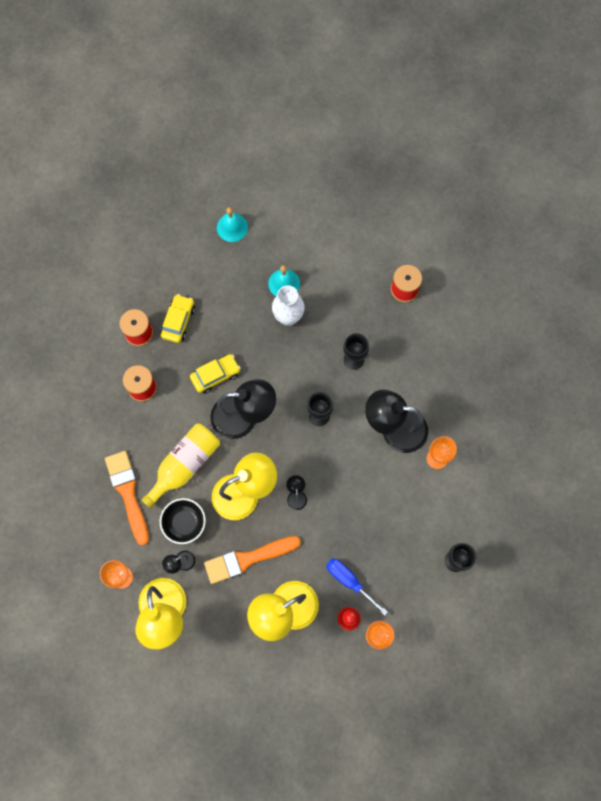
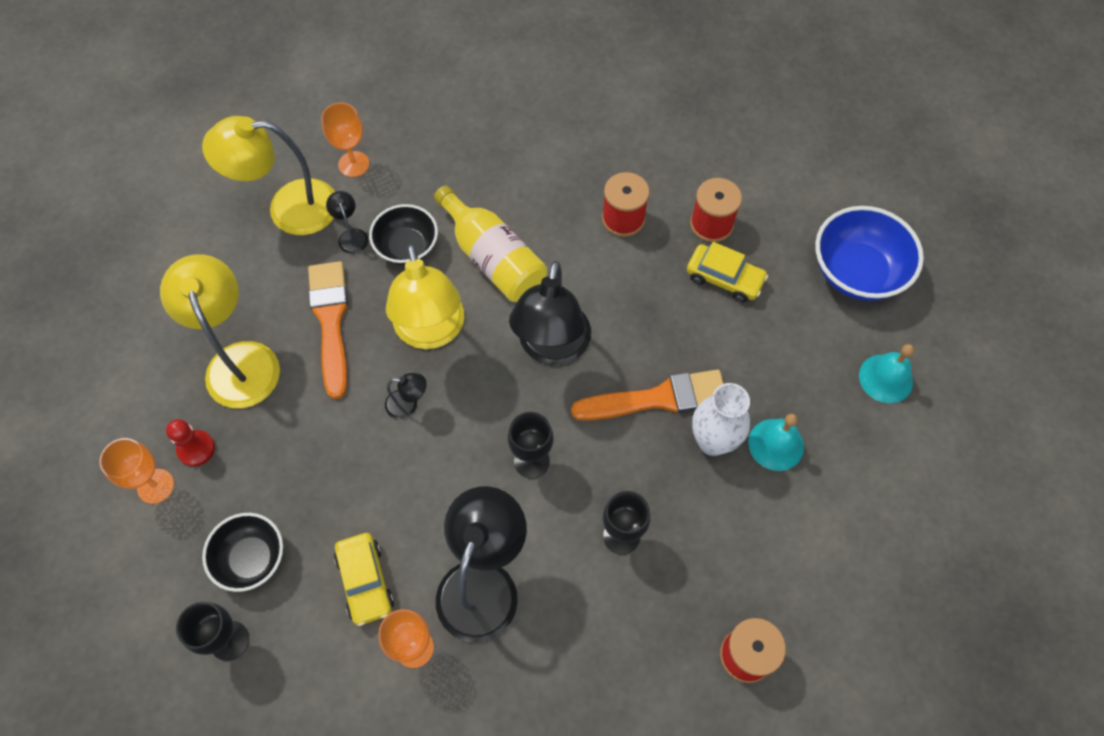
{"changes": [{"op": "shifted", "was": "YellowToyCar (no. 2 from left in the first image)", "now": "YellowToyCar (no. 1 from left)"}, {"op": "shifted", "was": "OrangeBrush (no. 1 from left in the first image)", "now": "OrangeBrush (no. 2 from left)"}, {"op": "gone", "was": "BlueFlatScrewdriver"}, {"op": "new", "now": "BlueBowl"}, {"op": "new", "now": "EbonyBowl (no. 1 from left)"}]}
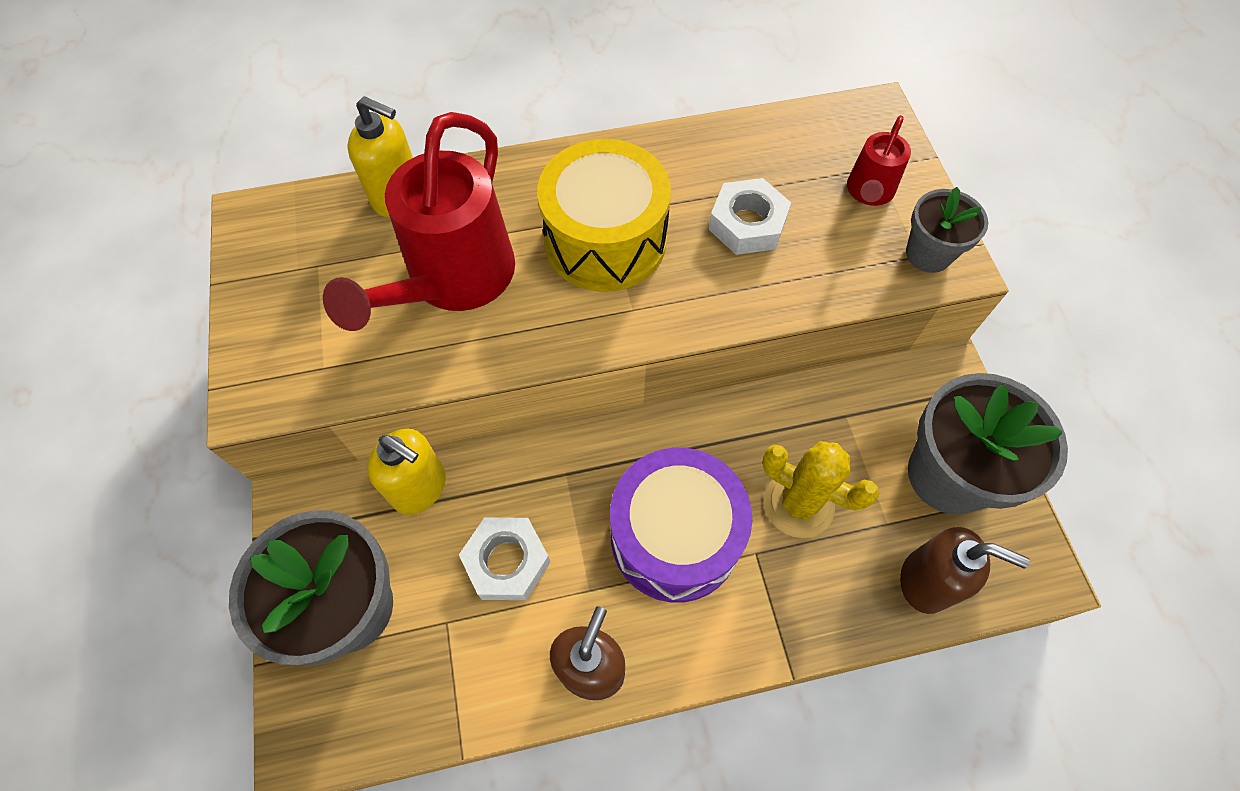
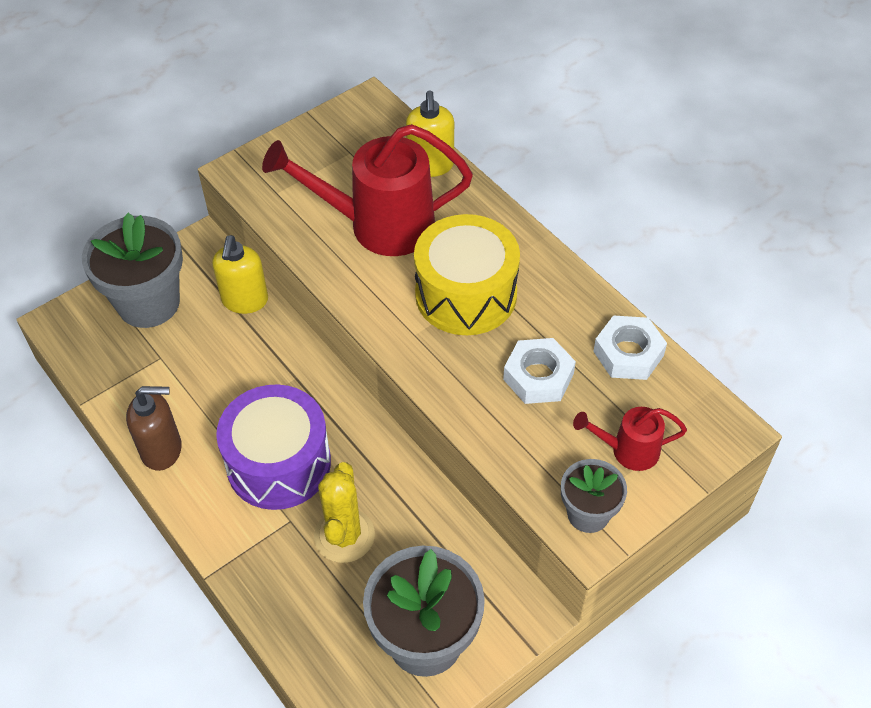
{"changes": [{"op": "shifted", "was": "WhiteHexNut (no. 1 from left in the first image)", "now": "WhiteHexNut (no. 2 from left)"}, {"op": "gone", "was": "BrownSoapPump (no. 2 from left)"}]}
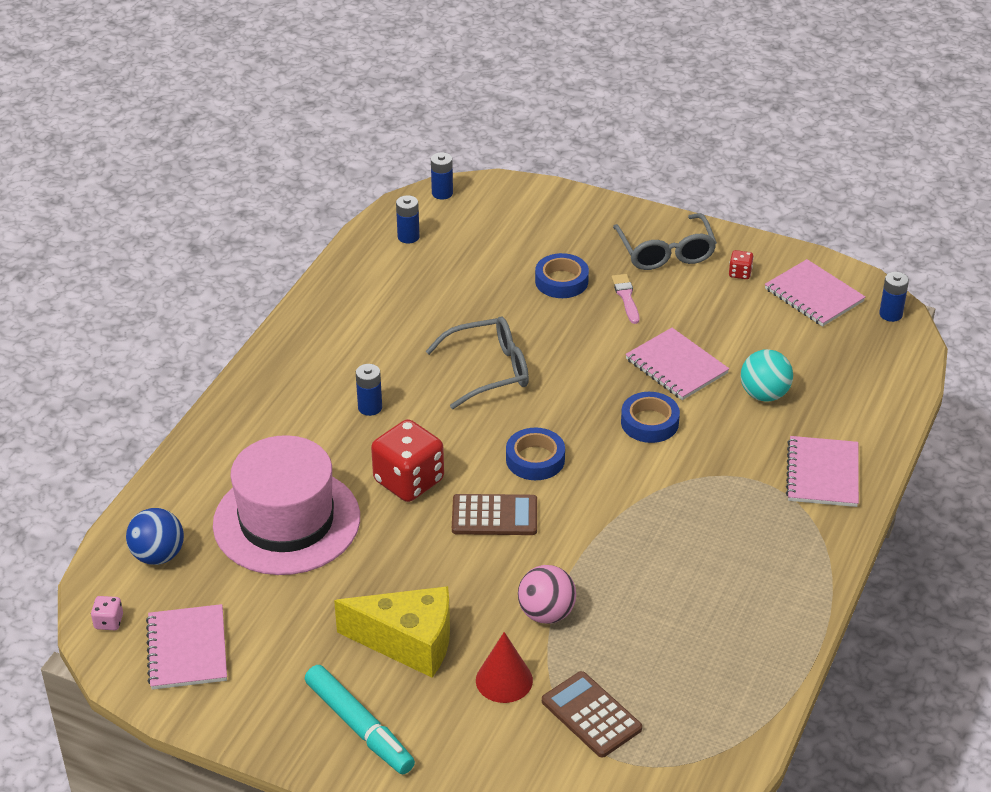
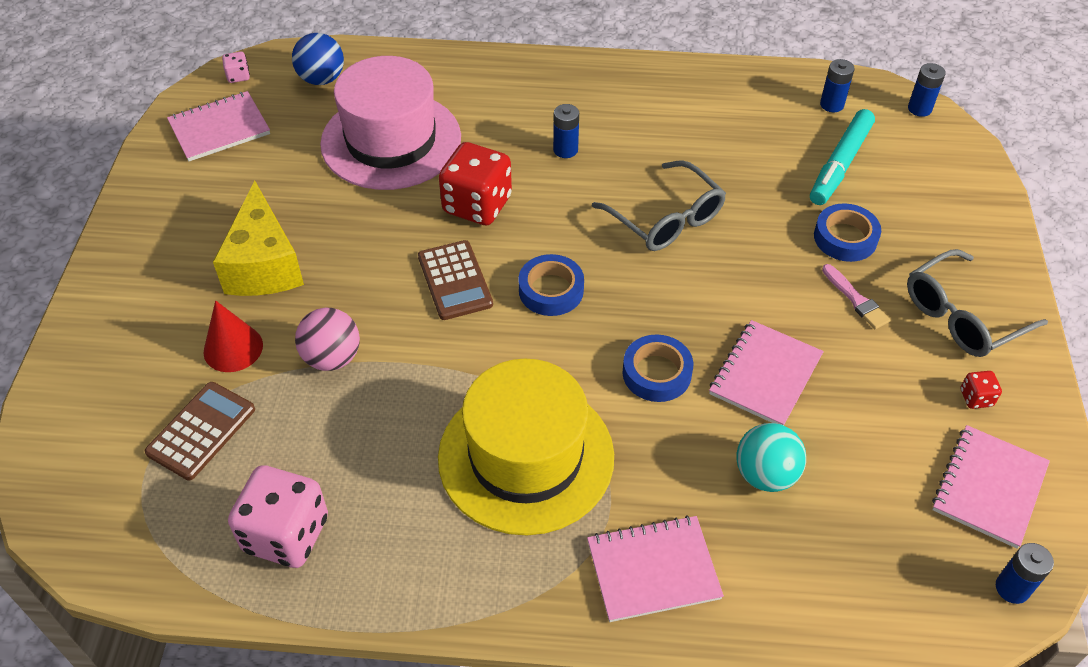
{"changes": [{"op": "rotated", "was": "RosyBrush", "clockwise": 90}, {"op": "shifted", "was": "TurquoiseFeltPen"}, {"op": "new", "now": "YellowTallHat"}, {"op": "new", "now": "RosyDice (no. 2 from left)"}]}
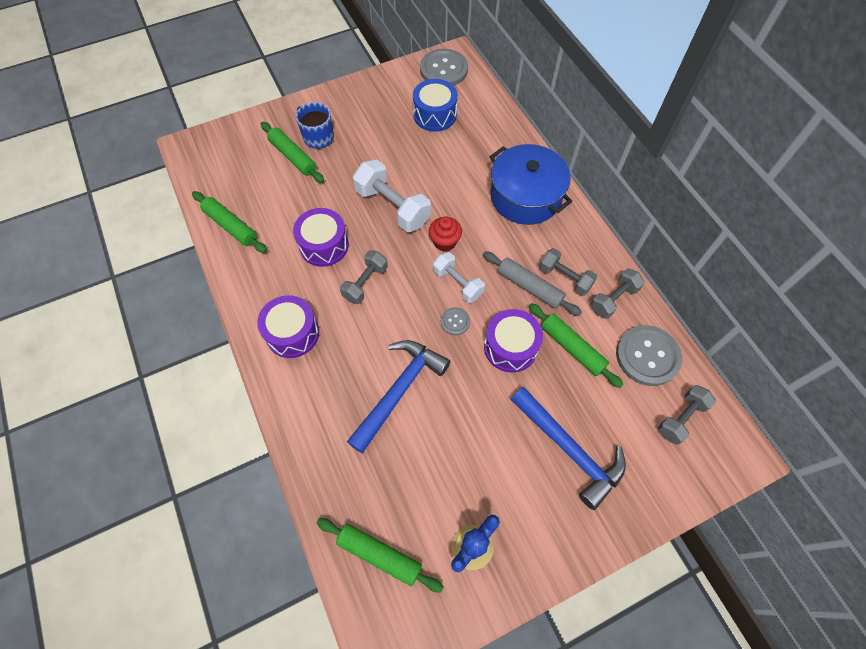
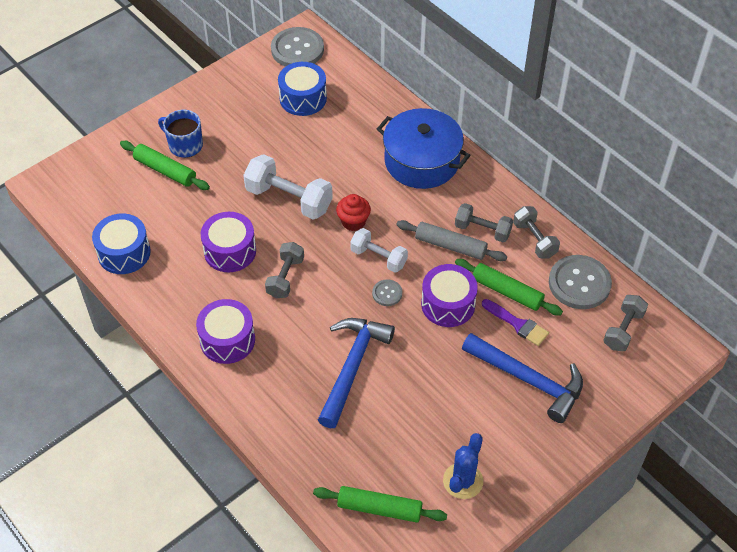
{"changes": [{"op": "swapped", "was": "EmeraldRollingPin (no. 1 from left)", "now": "BlueDrum (no. 1 from left)"}, {"op": "rotated", "was": "GrayFreeWeight (no. 3 from left)", "clockwise": -60}, {"op": "new", "now": "PurpleBrush"}]}
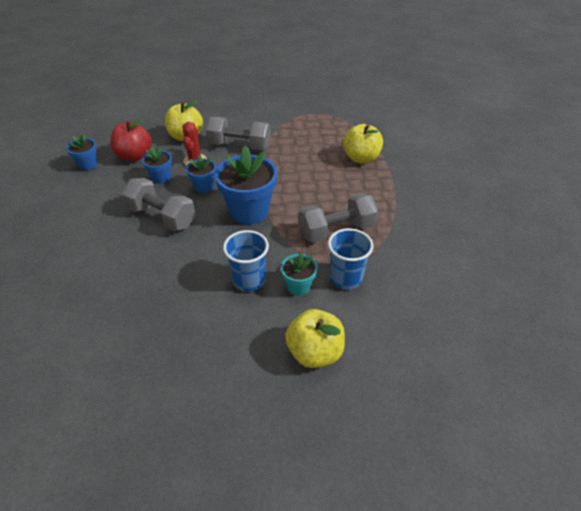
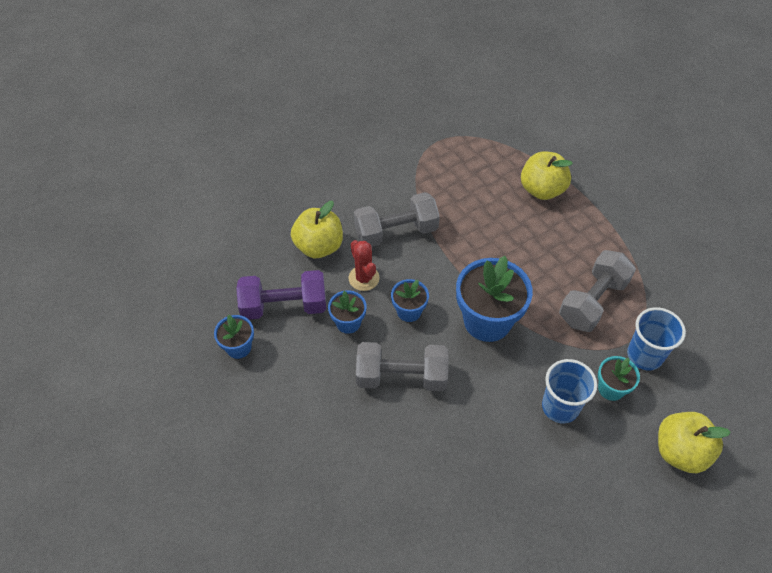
{"changes": [{"op": "swapped", "was": "ScarletApple", "now": "PurpleFreeWeight"}]}
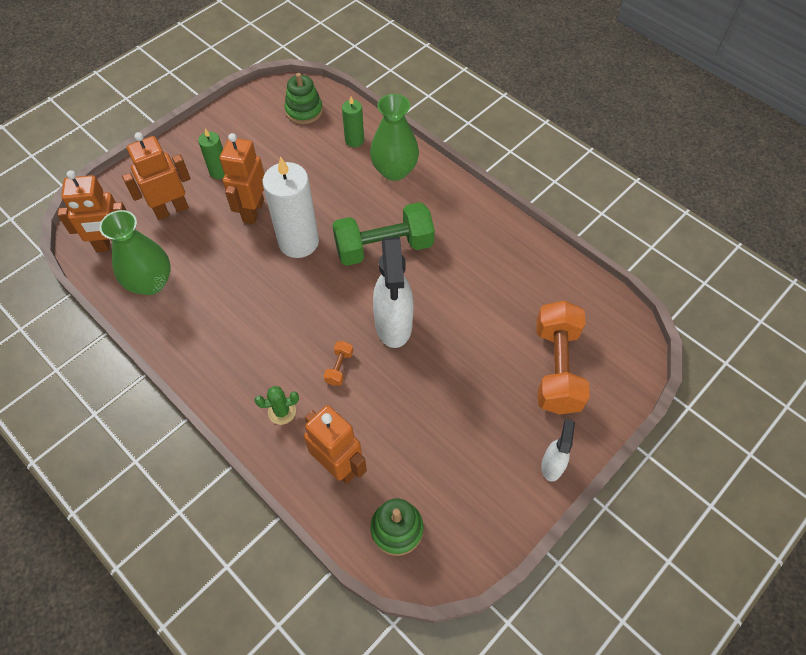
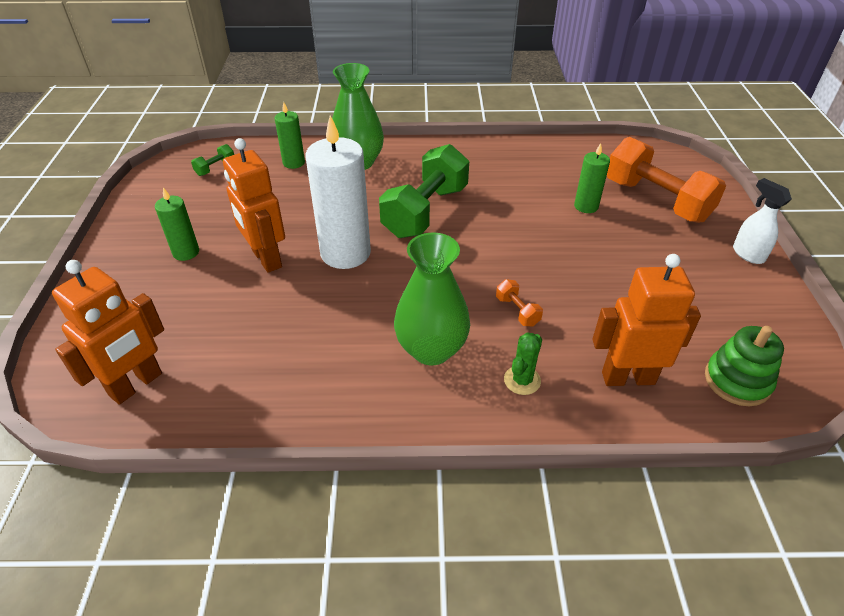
{"changes": [{"op": "swapped", "was": "EmeraldStackingToy (no. 1 from left)", "now": "EmeraldFreeWeight (no. 1 from left)"}, {"op": "gone", "was": "OrangeRobot (no. 2 from left)"}, {"op": "shifted", "was": "EmeraldVase (no. 1 from left in the first image)", "now": "EmeraldVase (no. 2 from left)"}, {"op": "gone", "was": "WhiteSprayer (no. 1 from left)"}, {"op": "new", "now": "EmeraldPillarCandle (no. 3 from left)"}]}
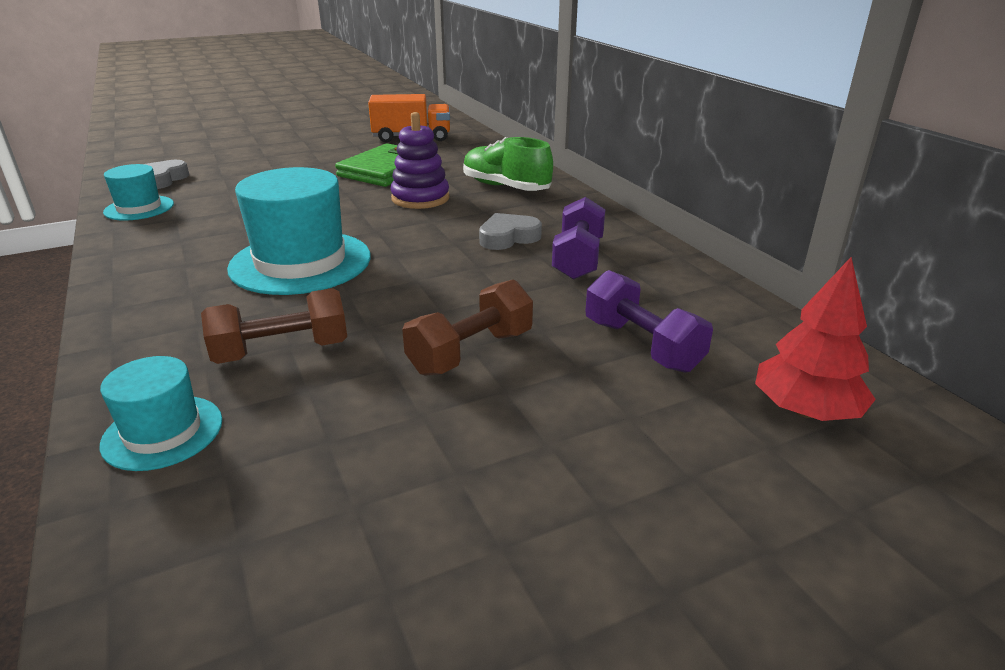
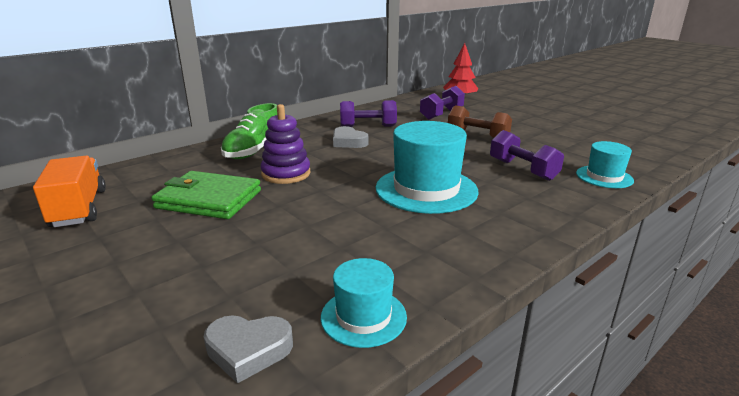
{"changes": [{"op": "repainted", "was": "BrownFreeWeight (no. 1 from left)", "now": "PurpleFreeWeight (no. 3 from left)"}]}
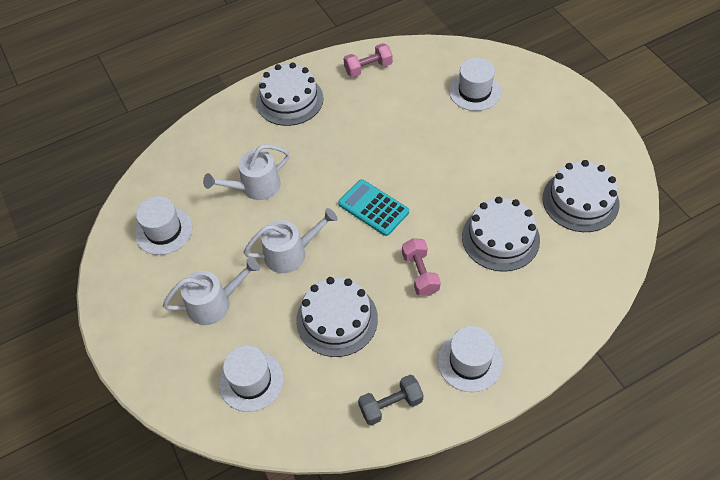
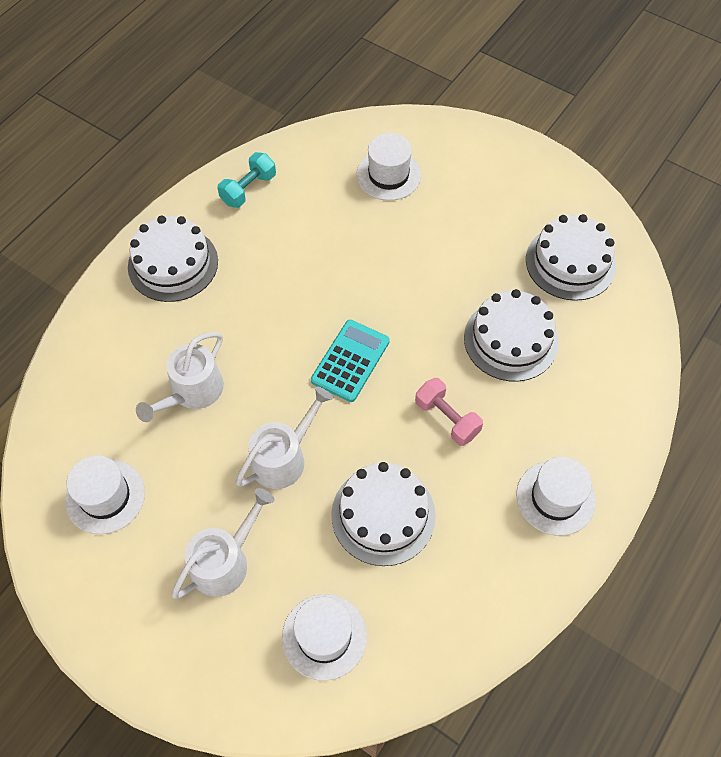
{"changes": [{"op": "repainted", "was": "RosyFreeWeight (no. 1 from left)", "now": "TurquoiseFreeWeight"}, {"op": "rotated", "was": "TurquoisePocketCalculator", "clockwise": 105}, {"op": "gone", "was": "GrayFreeWeight"}]}
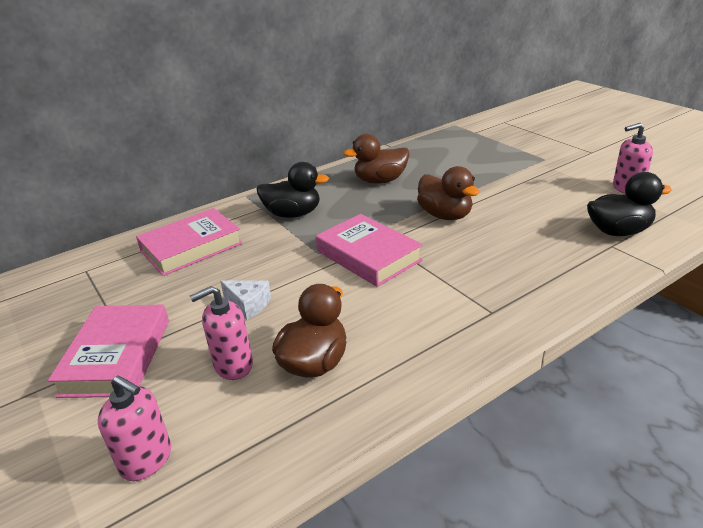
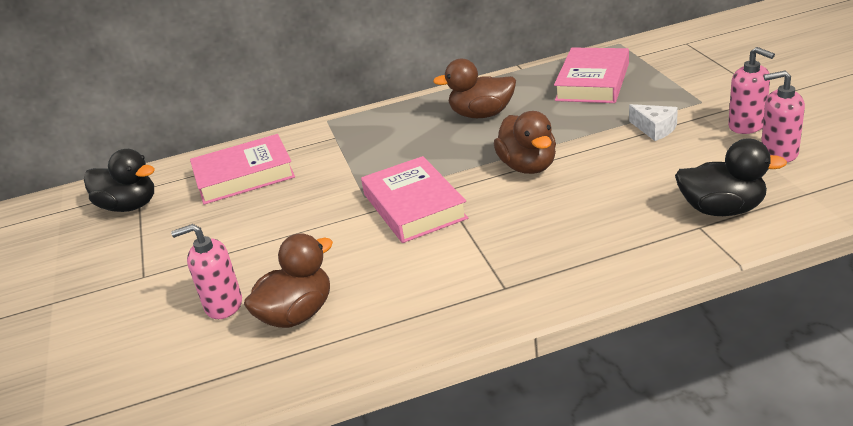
{"changes": [{"op": "shifted", "was": "EbonyRubberDuck (no. 1 from left)"}, {"op": "shifted", "was": "WhitePieceOfCheese"}, {"op": "shifted", "was": "RosyBook (no. 1 from left in the first image)", "now": "RosyBook (no. 3 from left)"}, {"op": "shifted", "was": "RosySoapPump (no. 1 from left in the first image)", "now": "RosySoapPump (no. 2 from left)"}]}
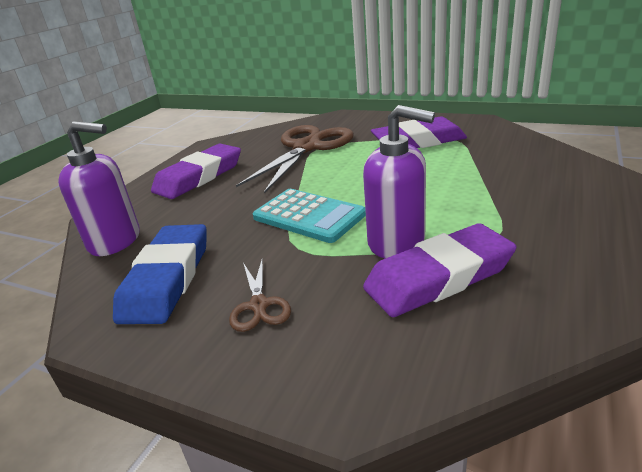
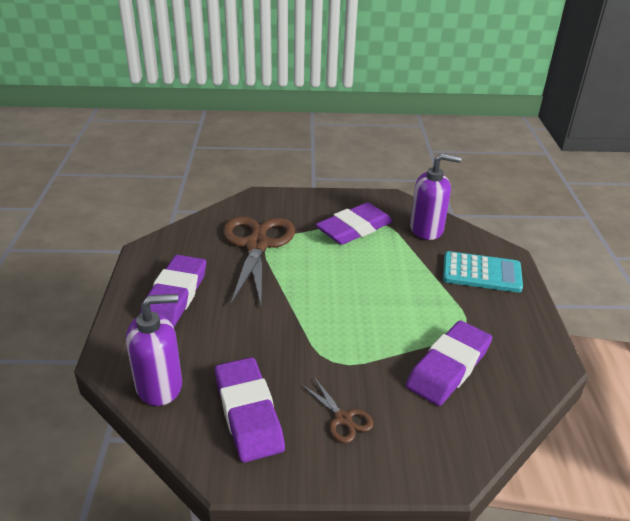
{"changes": [{"op": "shifted", "was": "PurpleSoapPump (no. 2 from left)"}, {"op": "shifted", "was": "TurquoisePocketCalculator"}, {"op": "repainted", "was": "BlueGumEraser", "now": "PurpleGumEraser (no. 2 from left)"}]}
